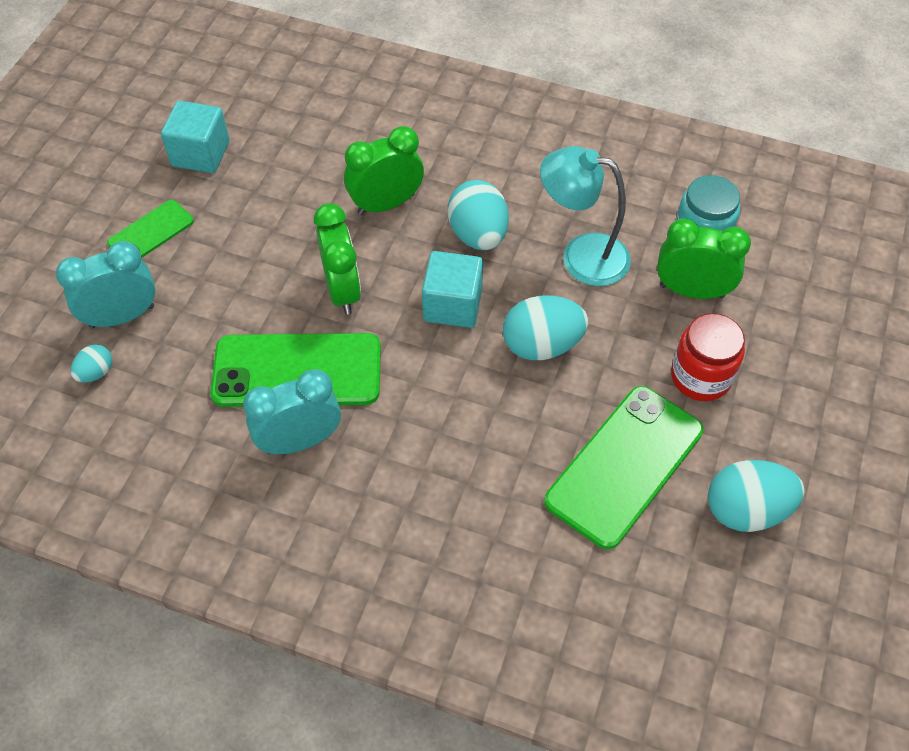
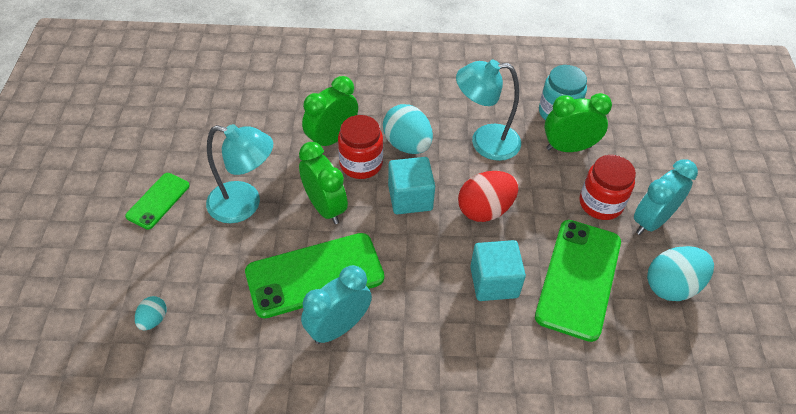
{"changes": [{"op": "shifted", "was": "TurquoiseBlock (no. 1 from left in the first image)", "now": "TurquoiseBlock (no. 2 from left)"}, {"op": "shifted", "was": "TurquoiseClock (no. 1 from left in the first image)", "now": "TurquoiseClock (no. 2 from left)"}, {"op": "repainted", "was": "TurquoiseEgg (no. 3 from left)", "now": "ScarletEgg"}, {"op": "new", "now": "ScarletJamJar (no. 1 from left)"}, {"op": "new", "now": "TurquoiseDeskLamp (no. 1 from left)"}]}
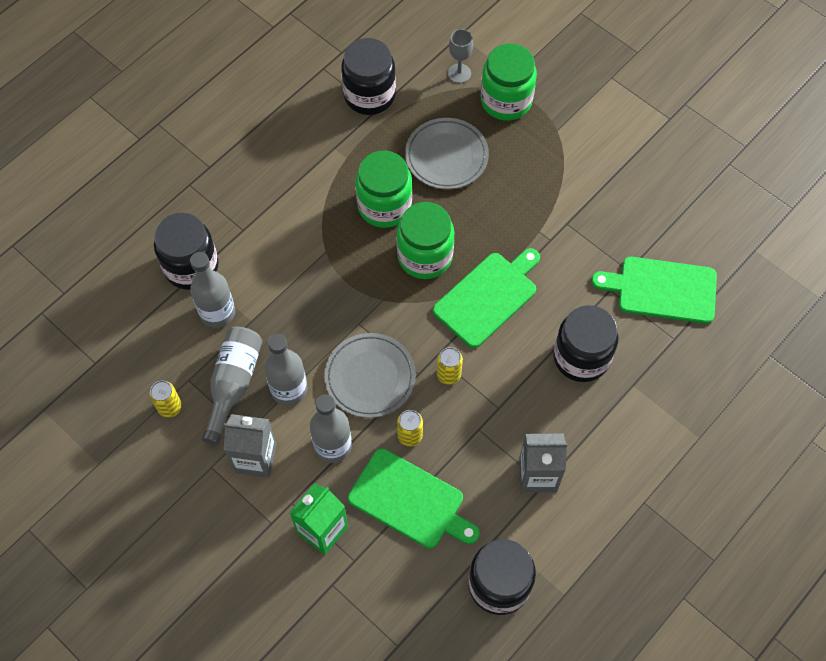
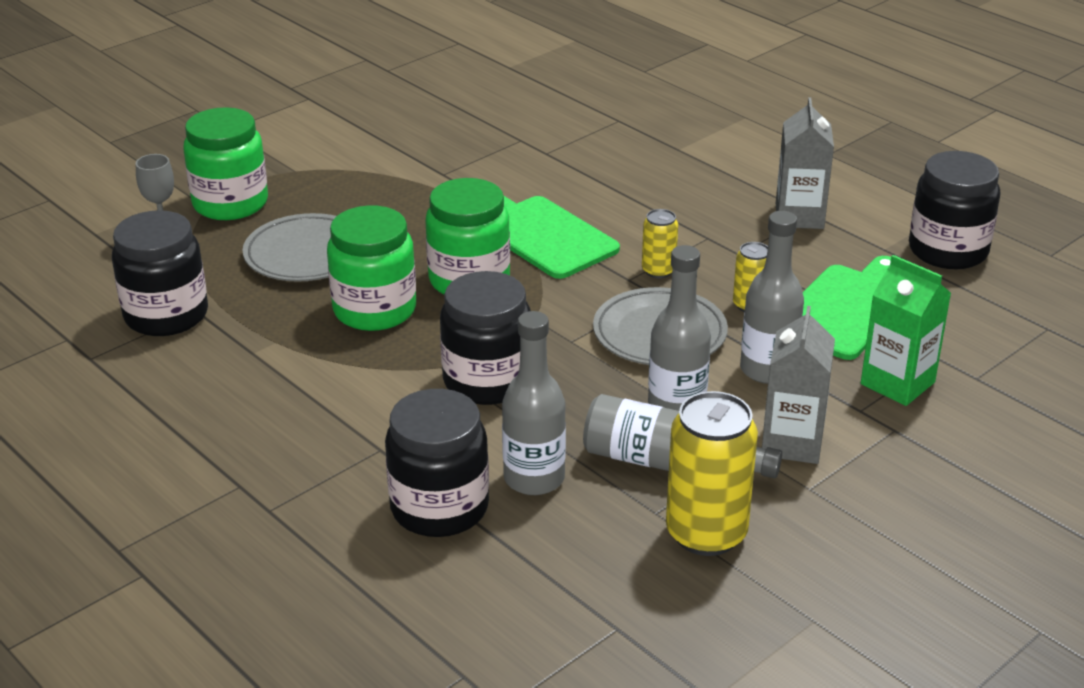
{"changes": [{"op": "gone", "was": "EmeraldChoppingBoard (no. 3 from left)"}, {"op": "shifted", "was": "EbonyJamJar (no. 4 from left in the first image)", "now": "EbonyJamJar (no. 3 from left)"}, {"op": "scaled", "was": "YellowCan (no. 1 from left in the first image)", "ratio": 1.93}]}
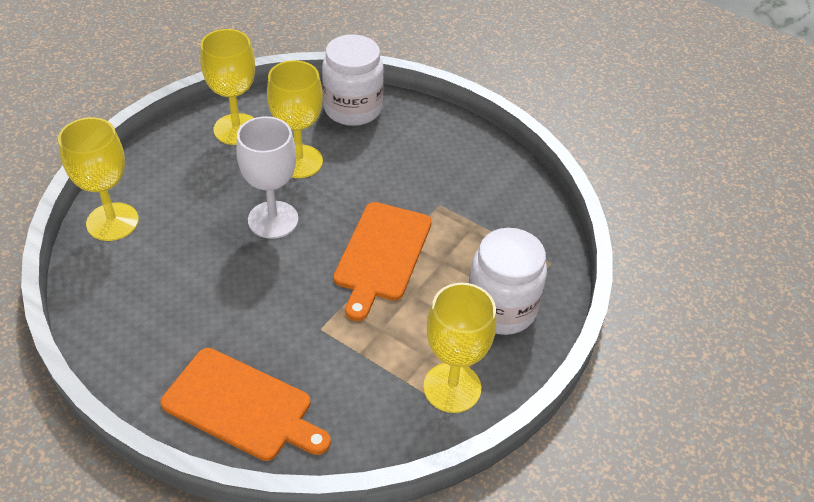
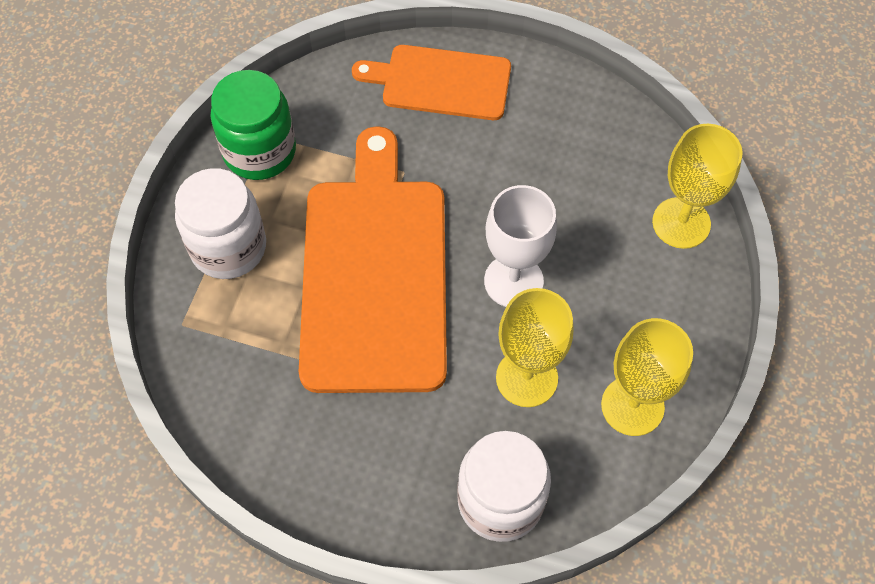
{"changes": [{"op": "scaled", "was": "OrangeChoppingBoard (no. 2 from left in the first image)", "ratio": 1.73}, {"op": "swapped", "was": "YellowChalice (no. 4 from left)", "now": "EmeraldJamJar"}]}
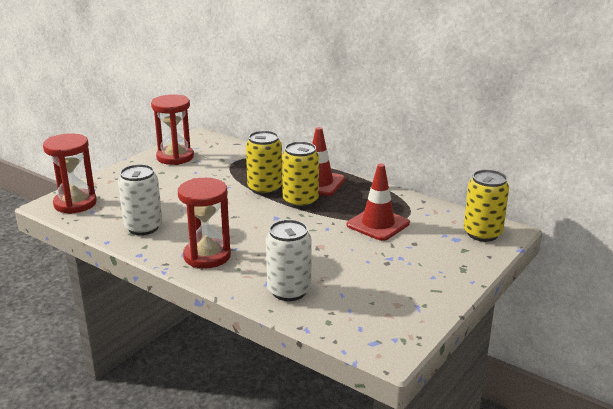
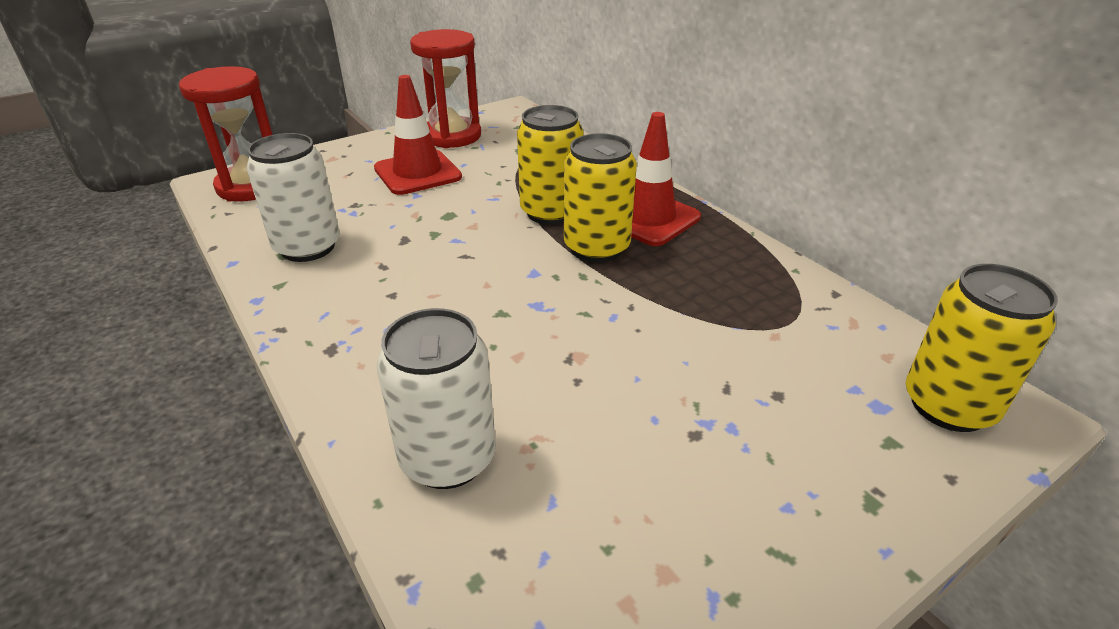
{"changes": [{"op": "shifted", "was": "ScarletRoadCone (no. 2 from left in the first image)", "now": "ScarletRoadCone (no. 1 from left)"}, {"op": "gone", "was": "ScarletSandTimer (no. 3 from left)"}]}
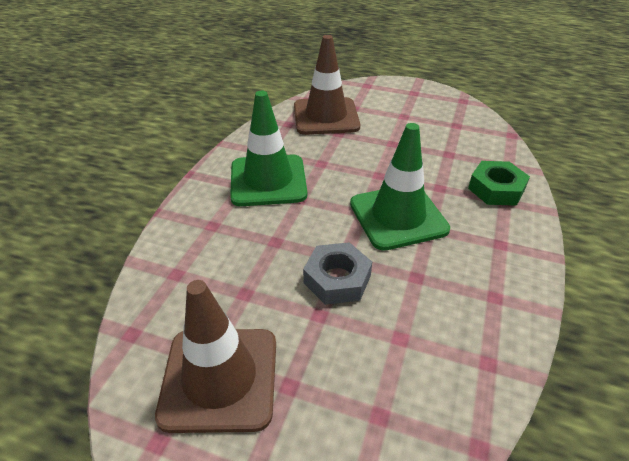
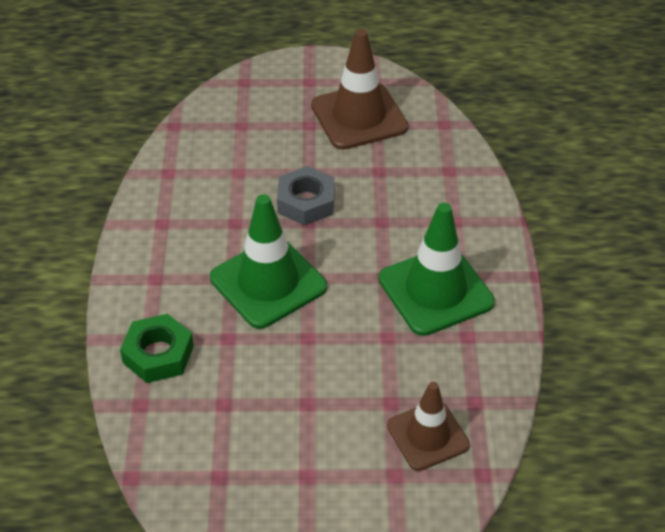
{"changes": [{"op": "scaled", "was": "BrownRoadCone (no. 2 from left)", "ratio": 0.65}]}
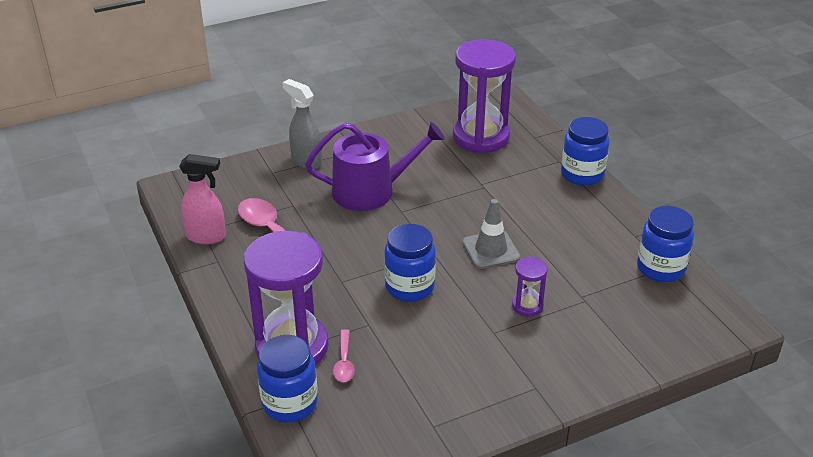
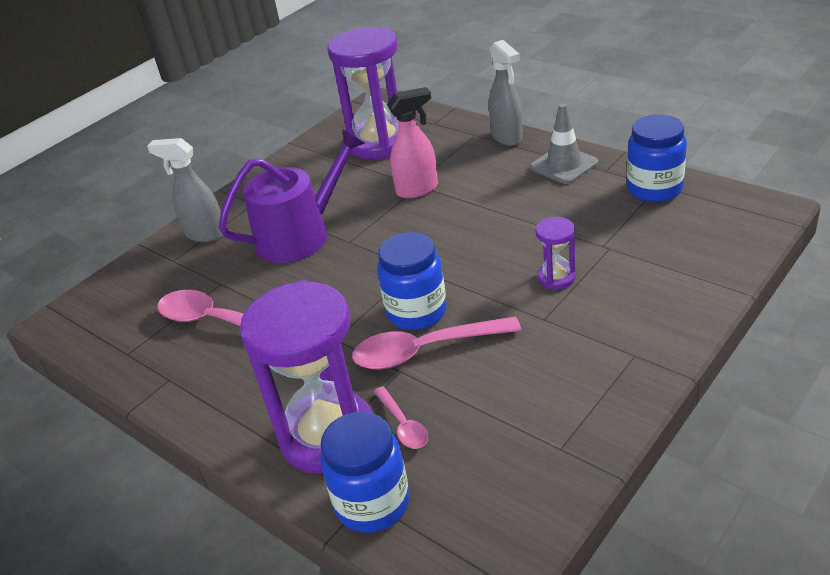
{"changes": [{"op": "swapped", "was": "BlueJamJar (no. 3 from left)", "now": "GraySprayer (no. 2 from left)"}, {"op": "shifted", "was": "RosySprayer"}, {"op": "shifted", "was": "GrayRoadCone"}, {"op": "new", "now": "RosyTeaspoon (no. 3 from left)"}]}
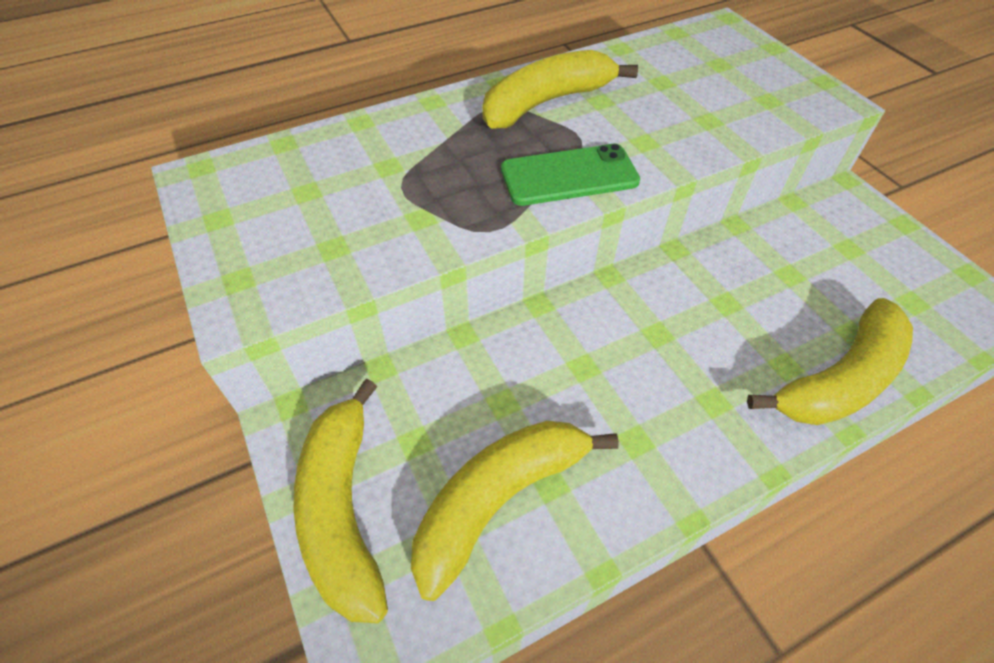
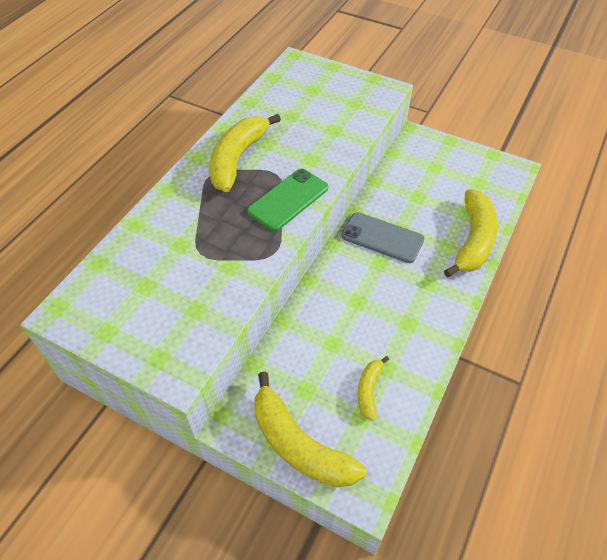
{"changes": [{"op": "scaled", "was": "YellowBananaFruit (no. 2 from left in the first image)", "ratio": 0.51}, {"op": "new", "now": "GrayPhone"}]}
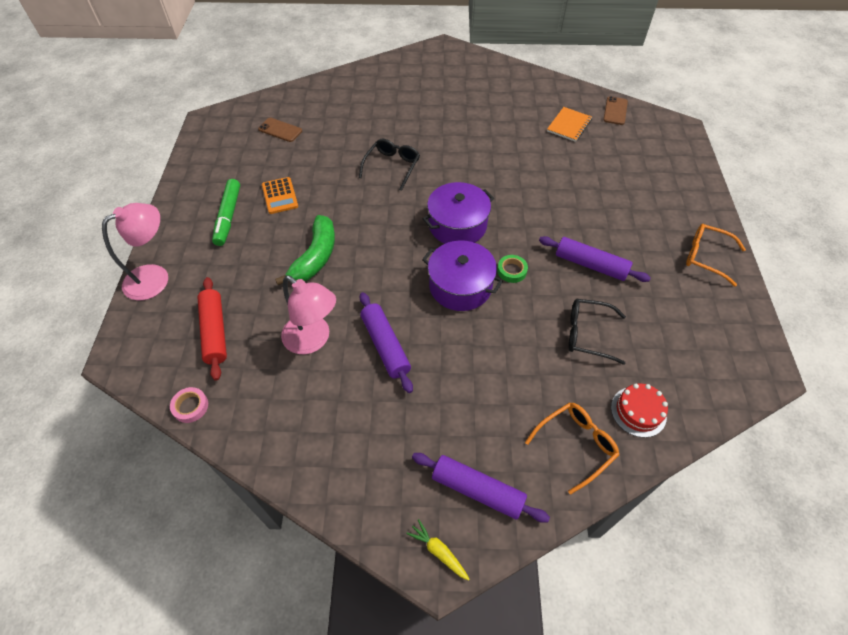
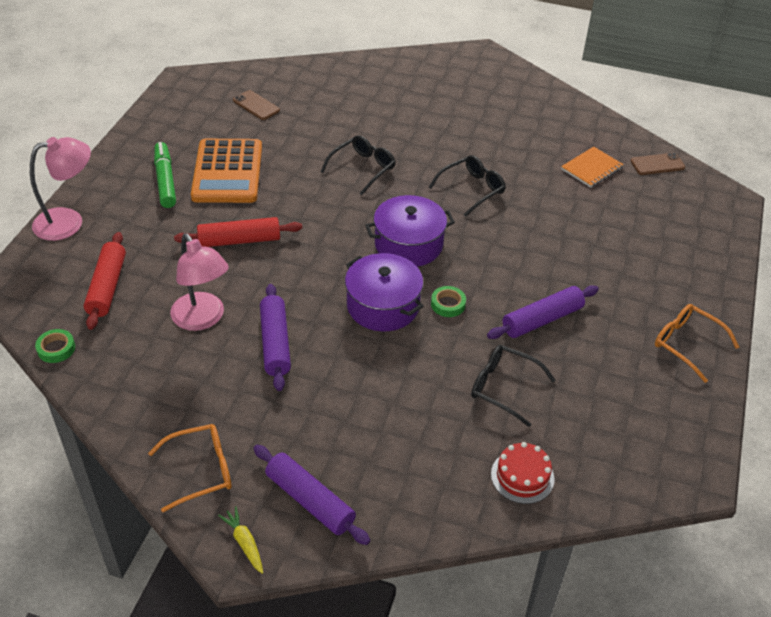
{"changes": [{"op": "rotated", "was": "BrownPhone (no. 2 from left)", "clockwise": 45}, {"op": "scaled", "was": "OrangePocketCalculator", "ratio": 1.89}, {"op": "rotated", "was": "EmeraldFeltPen", "clockwise": 150}, {"op": "swapped", "was": "EmeraldBananaFruit", "now": "ScarletRollingPin (no. 2 from left)"}, {"op": "rotated", "was": "PurpleRollingPin (no. 3 from left)", "clockwise": -75}, {"op": "repainted", "was": "RosyTape", "now": "EmeraldTape (no. 1 from left)"}, {"op": "shifted", "was": "OrangeSpectacles (no. 1 from left)"}, {"op": "new", "now": "EbonySpectacles (no. 2 from left)"}]}
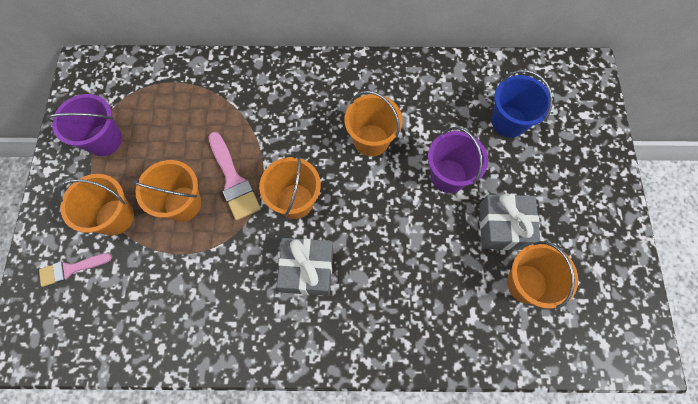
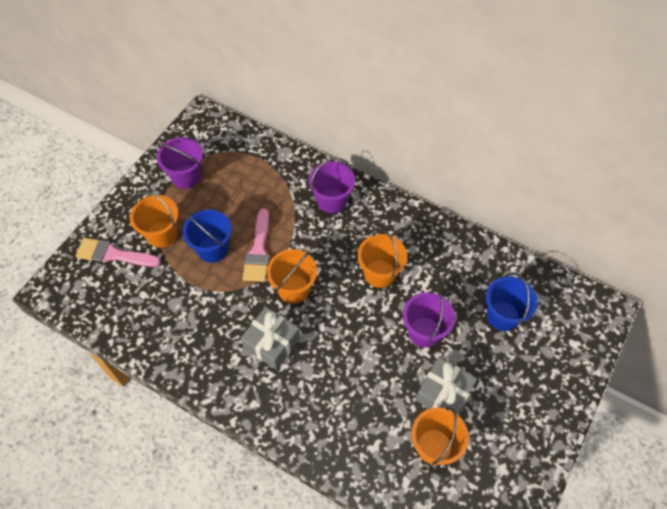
{"changes": [{"op": "repainted", "was": "OrangeBucket (no. 2 from left)", "now": "BlueBucket (no. 1 from left)"}, {"op": "scaled", "was": "RosyBrush (no. 1 from left)", "ratio": 1.53}, {"op": "new", "now": "PurpleBucket (no. 2 from left)"}]}
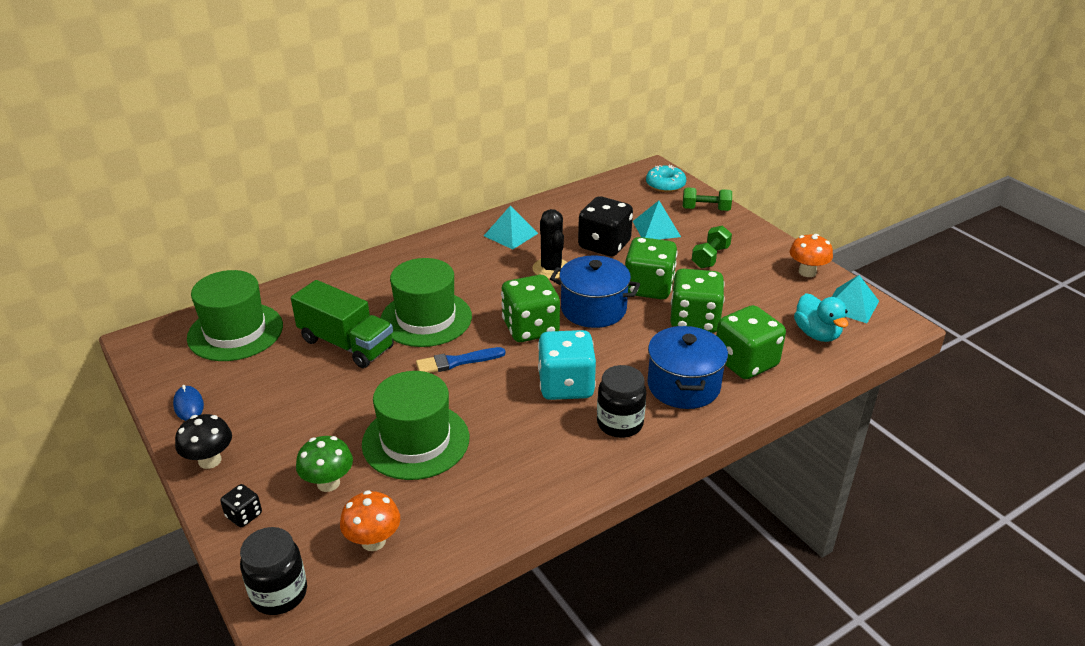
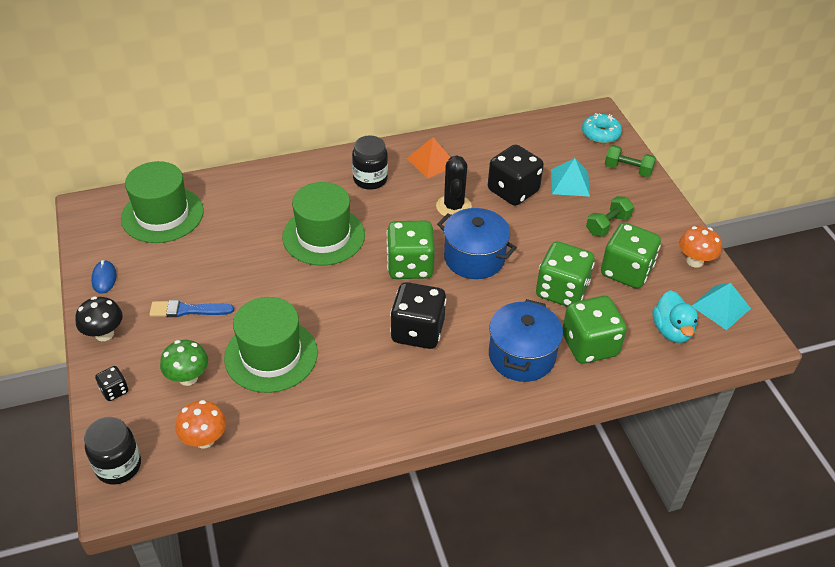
{"changes": [{"op": "repainted", "was": "TurquoisePyramid (no. 1 from left)", "now": "OrangePyramid"}, {"op": "shifted", "was": "EmeraldDice (no. 2 from left in the first image)", "now": "EmeraldDice (no. 4 from left)"}, {"op": "gone", "was": "EmeraldToyTruck"}, {"op": "repainted", "was": "TurquoiseDice", "now": "EbonyDice (no. 2 from left)"}, {"op": "shifted", "was": "BlueBrush"}, {"op": "shifted", "was": "EbonyJamJar (no. 2 from left)"}]}
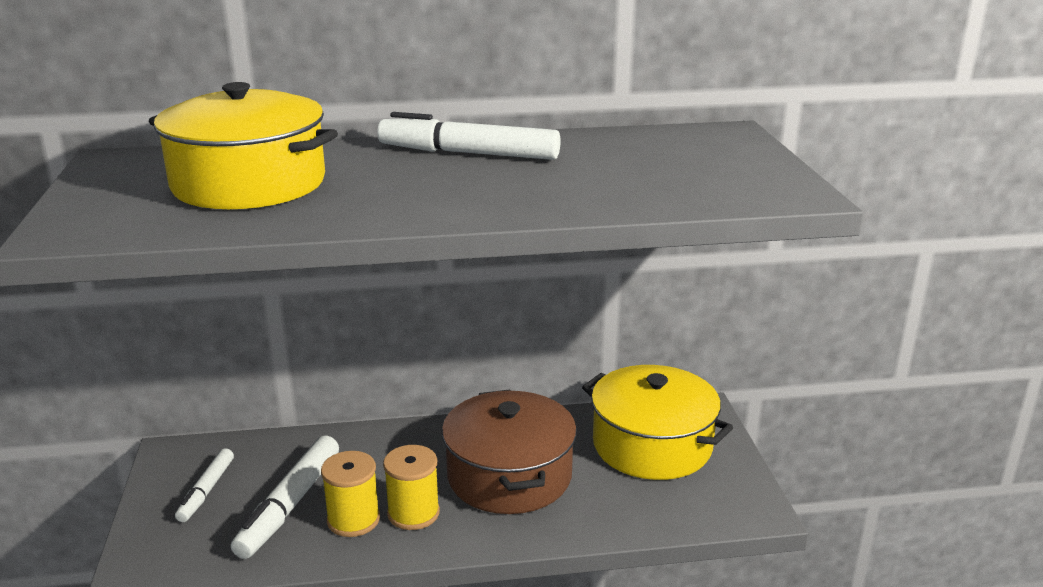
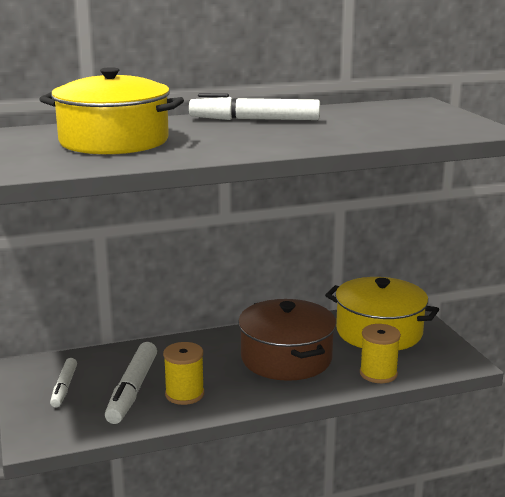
{"changes": [{"op": "shifted", "was": "YellowBobbin (no. 2 from left)"}]}
